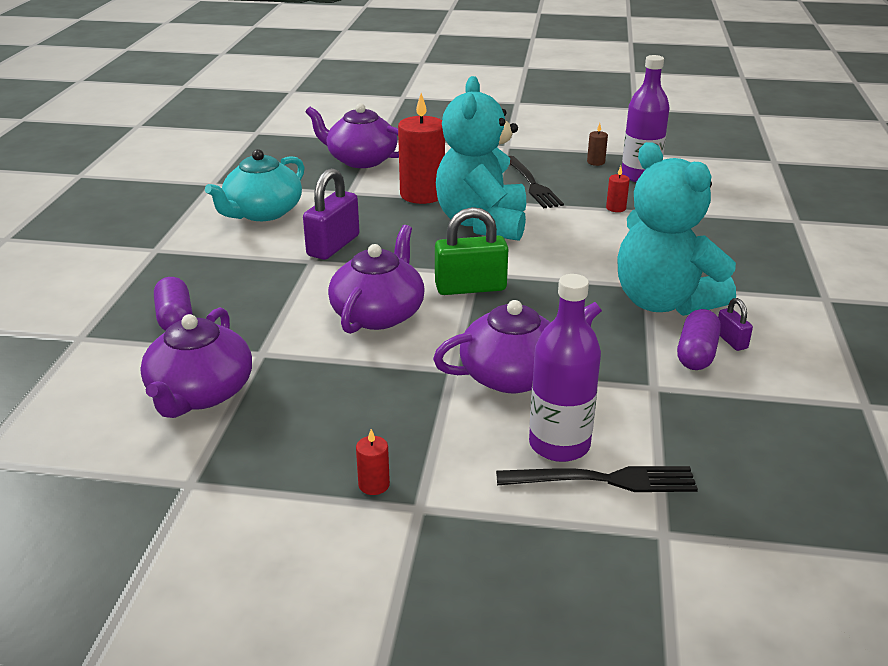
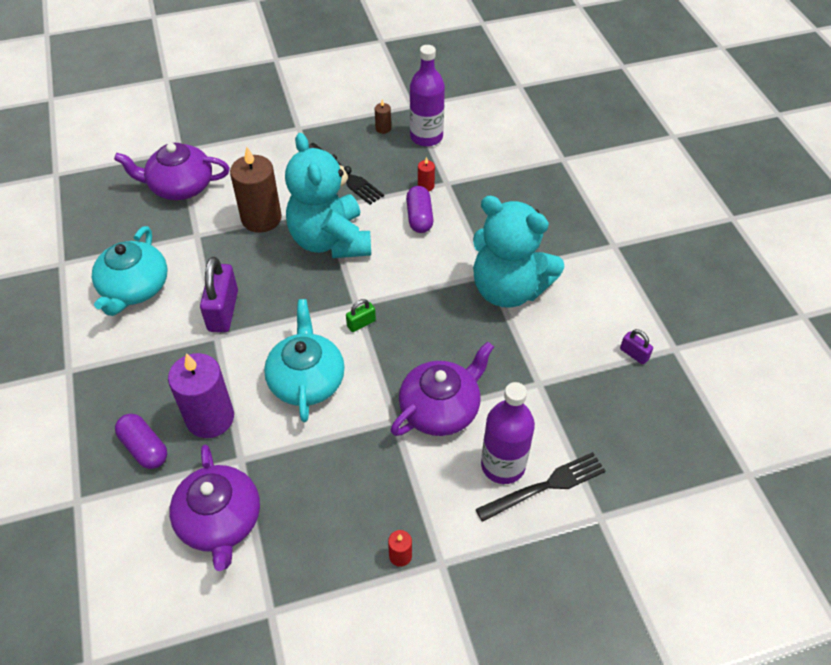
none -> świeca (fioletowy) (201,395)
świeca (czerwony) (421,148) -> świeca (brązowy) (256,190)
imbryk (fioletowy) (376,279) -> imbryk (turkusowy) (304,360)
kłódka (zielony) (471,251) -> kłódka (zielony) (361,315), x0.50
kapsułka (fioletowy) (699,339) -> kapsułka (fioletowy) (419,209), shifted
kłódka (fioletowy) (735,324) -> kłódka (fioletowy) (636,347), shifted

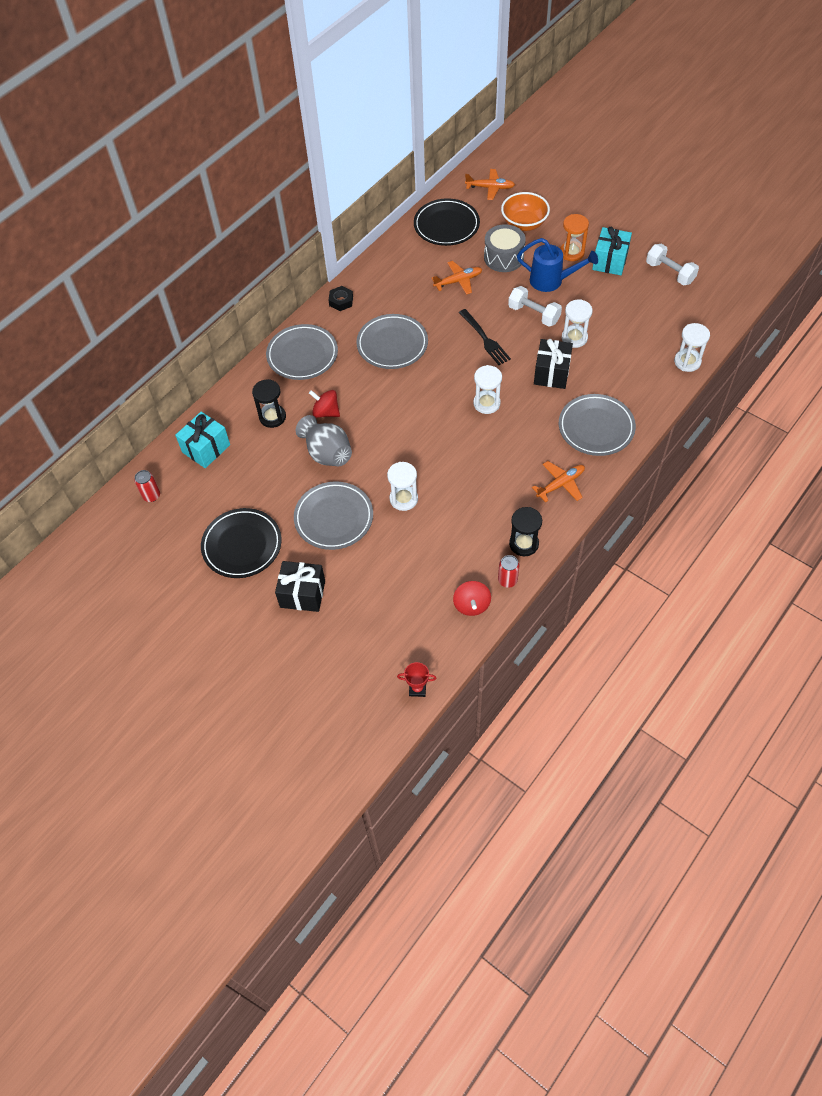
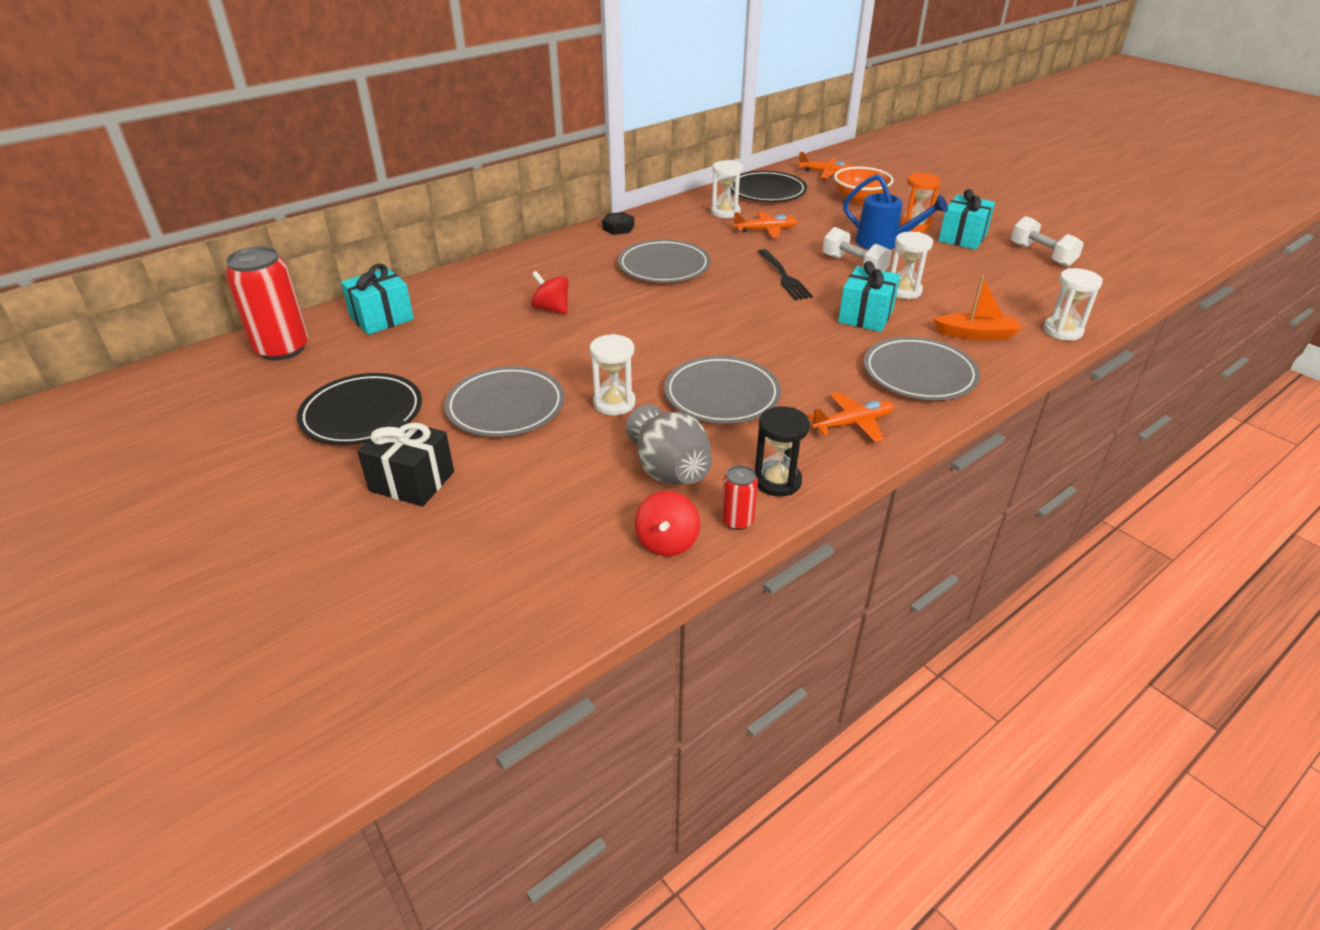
puszka (czerwony) (147,486) -> puszka (czerwony) (267,303), x2.11
wazon (szary) (324,440) -> wazon (szary) (669,444), shifted
talerz (szary) (302,352) -> talerz (szary) (722,390), shifted
klepsydra (biały) (487,389) -> klepsydra (biały) (727,189), shifted
prezent (czarny) (553,364) -> prezent (turkusowy) (869,296)
none -> łódka (pomarańczowy) (977,307)
klepsydra (czarny) (269,403) -> none
puchar (czerwony) (417,679) -> none
bęben (szary) (505,248) -> none

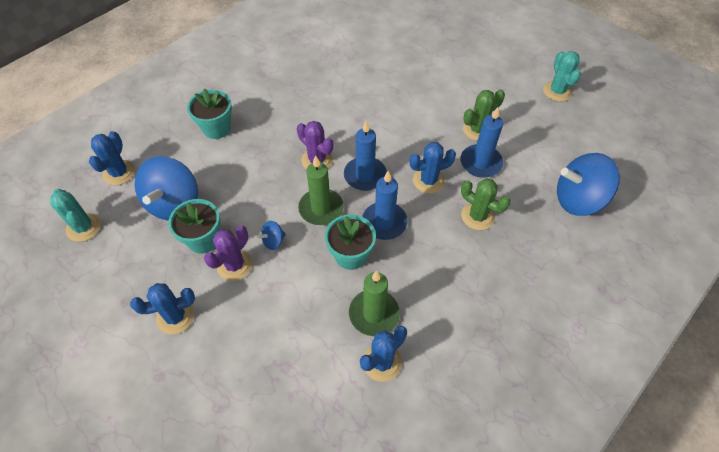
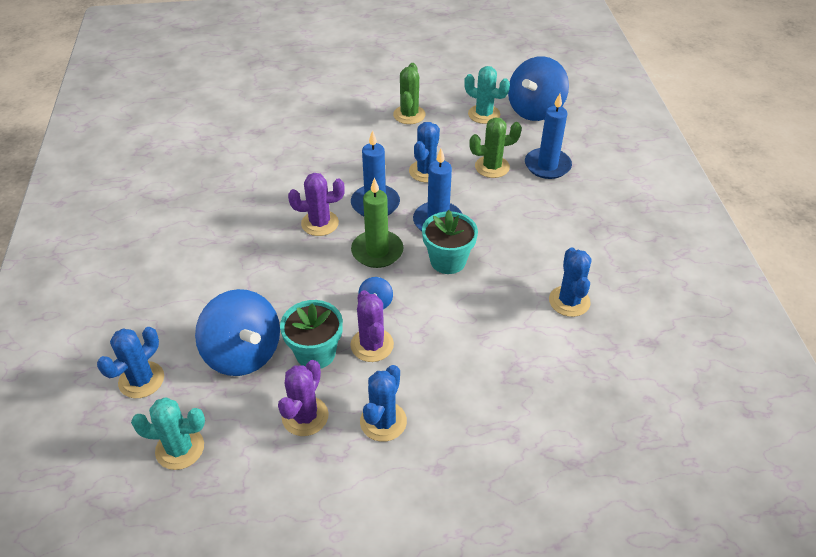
kaktus (niebieski) (112,158) -> kaktus (niebieski) (130,362), 75 degrees clockwise
none -> kaktus (fioletowy) (303,398)
kaktus (turkusowy) (562,76) -> kaktus (turkusowy) (487,95), shifted
świeca (niebieski) (481,142) -> świeca (niebieski) (548,136), shifted
doniczka (turkusowy) (209,113) -> none
świeca (zielony) (374,303) -> none

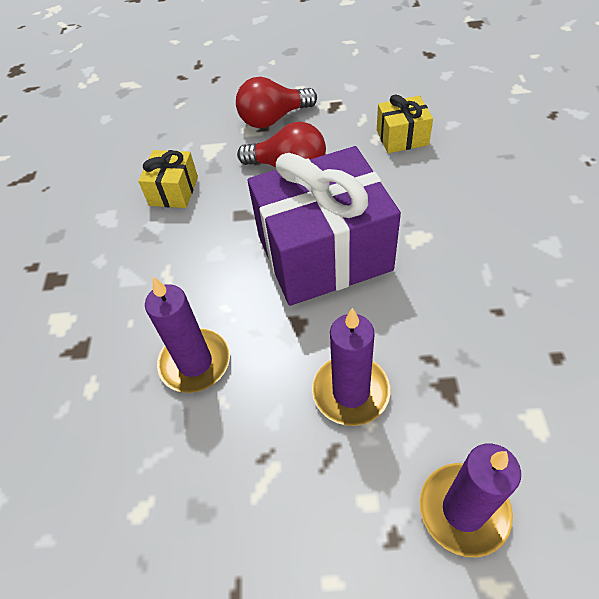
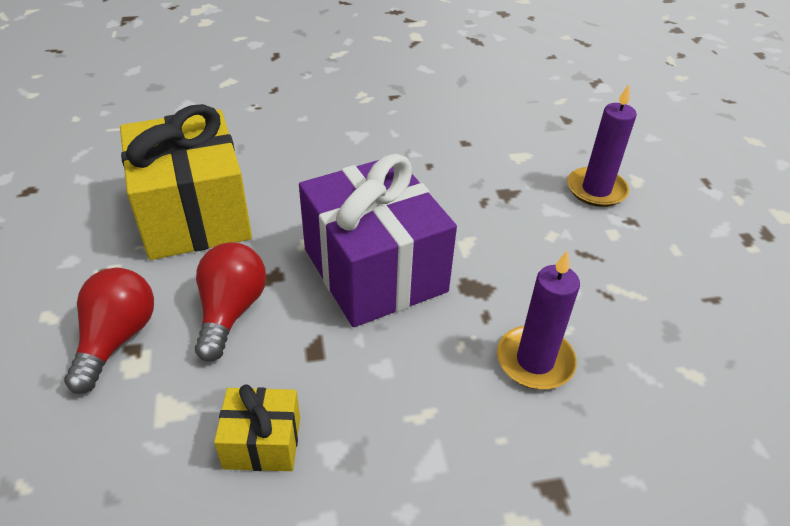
żarówka (czerwony) (276,102) -> żarówka (czerwony) (109,331), 135 degrees counterclockwise
prezent (żółty) (405,123) -> prezent (żółty) (186,182), x2.17
świeca (fioletowy) (351,367) -> none

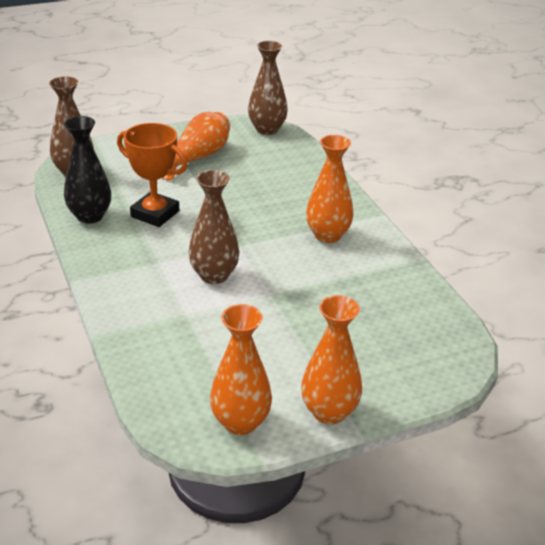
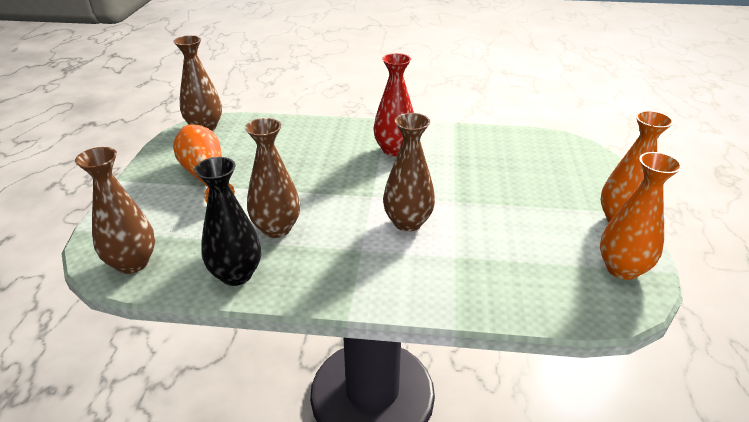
puchar (pomarańczowy) (152,175) -> wazon (brązowy) (272,178)
wazon (pomarańczowy) (329,189) -> wazon (czerwony) (393,104)

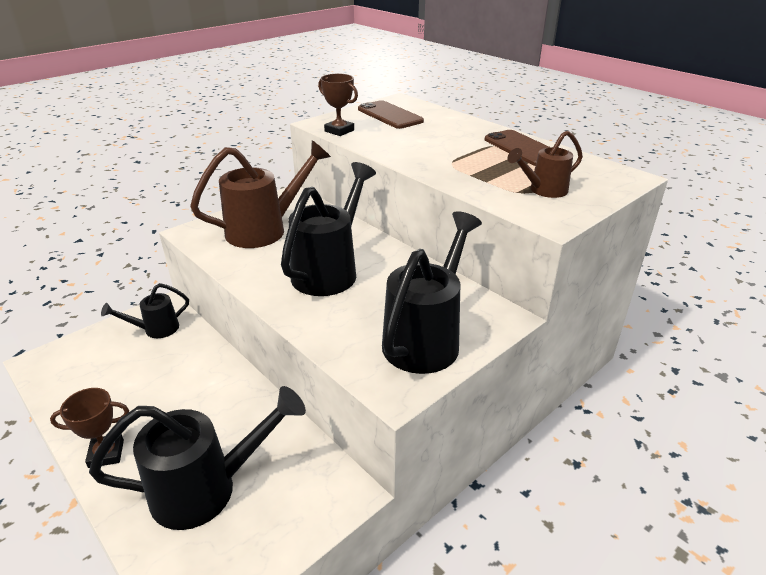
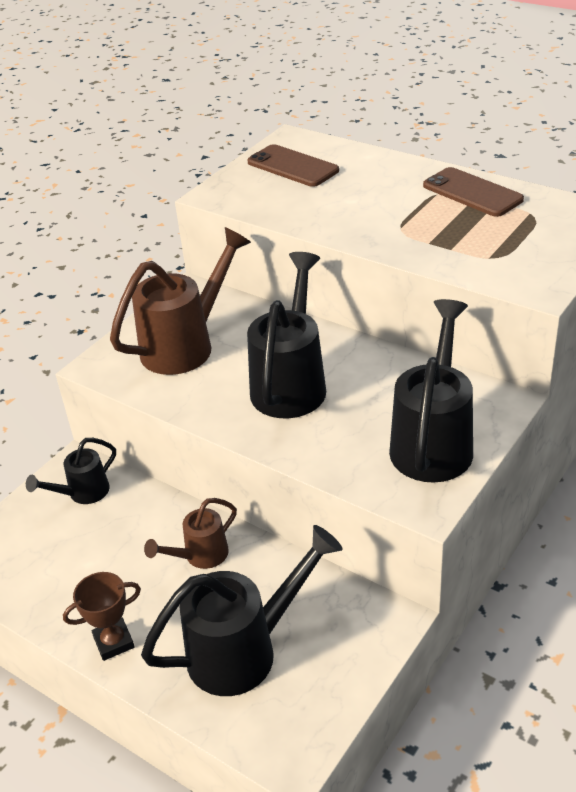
konewka (brązowy) (545,164) -> konewka (brązowy) (190,533), shifted
puchar (brązowy) (338,105) -> none

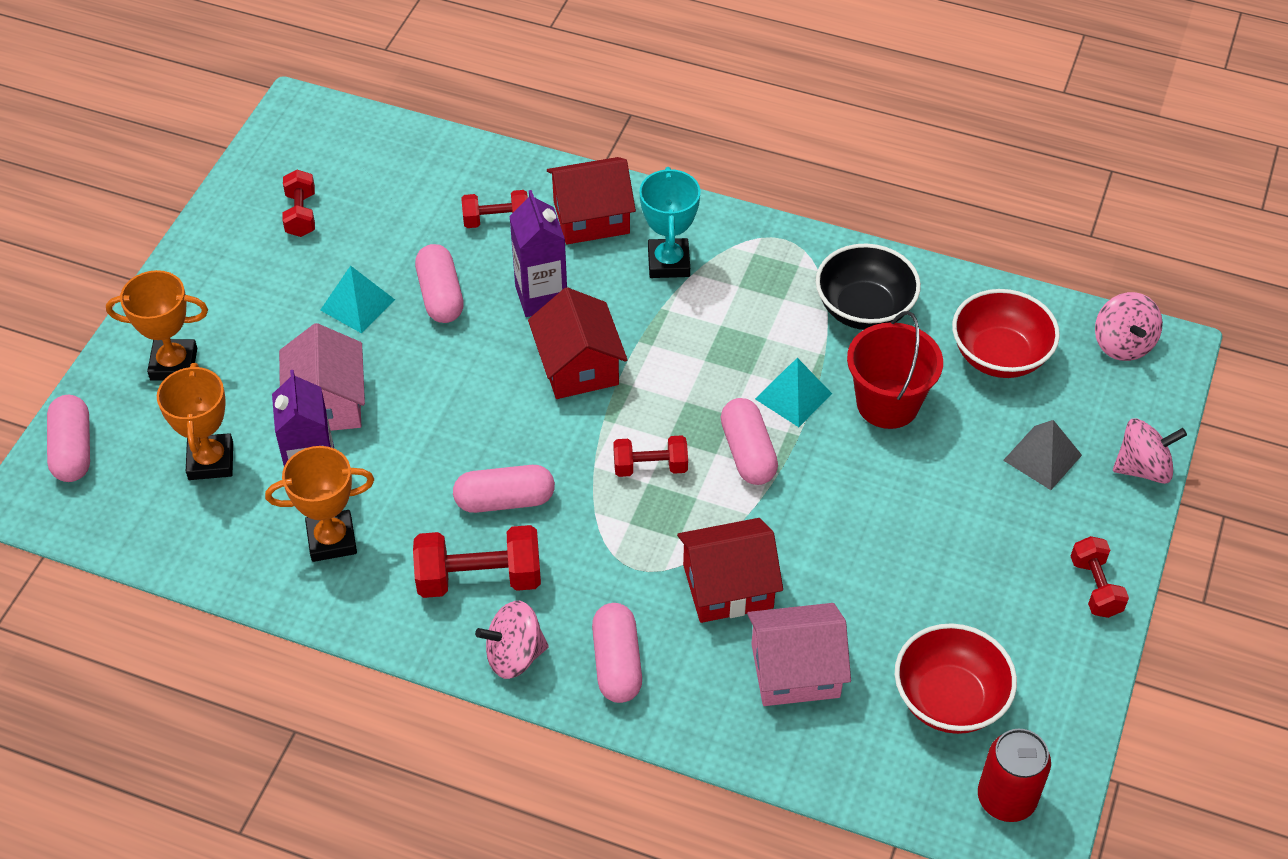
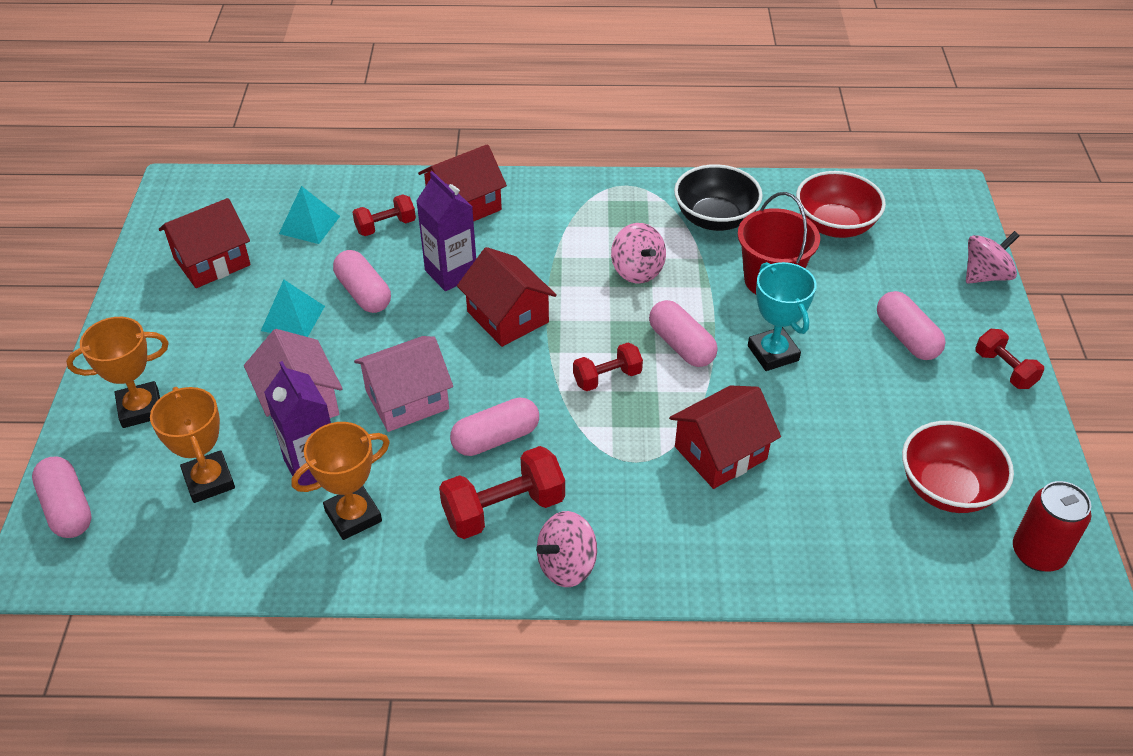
hantel (czerwony) (298,203) -> domek (czerwony) (205,243)
piramida (turkusowy) (793,392) -> piramida (turkusowy) (309,215), shifted
domek (różowy) (799,654) -> domek (różowy) (403,384), shifted
bączek (różowy) (1129,326) -> bączek (różowy) (638,253), shifted
puchar (turkusowy) (670,222) -> puchar (turkusowy) (782,316), shifted
kapsułka (różowy) (617,653) -> kapsułka (różowy) (911,325), shifted
piramida (szary) (1042,455) -> none

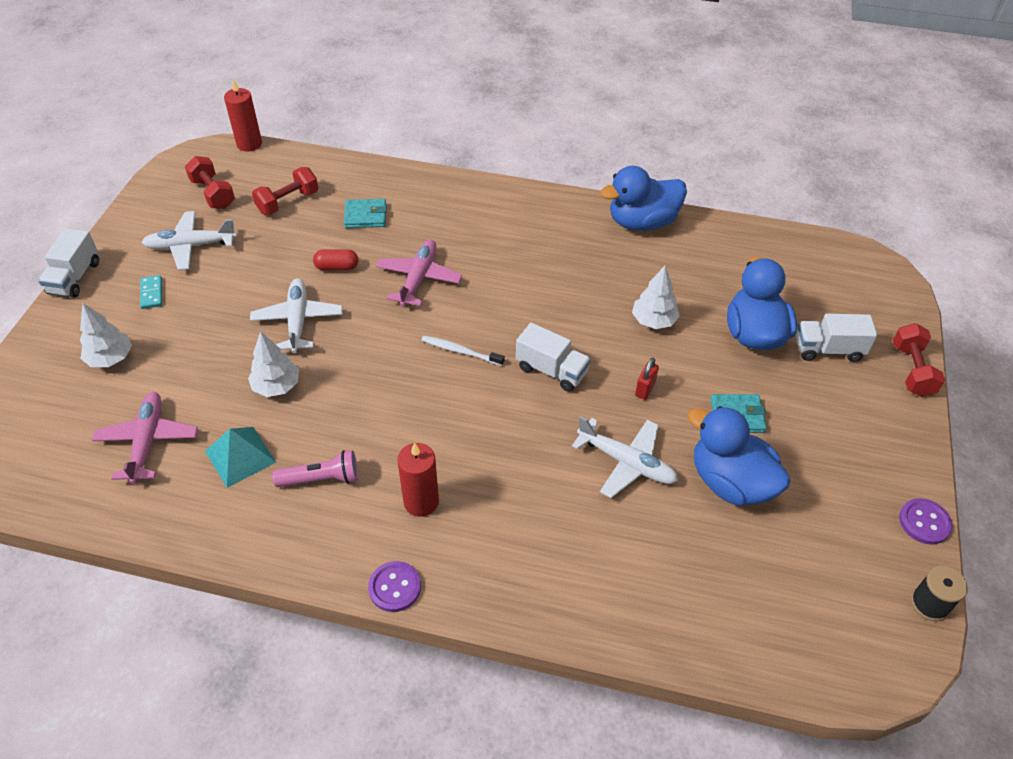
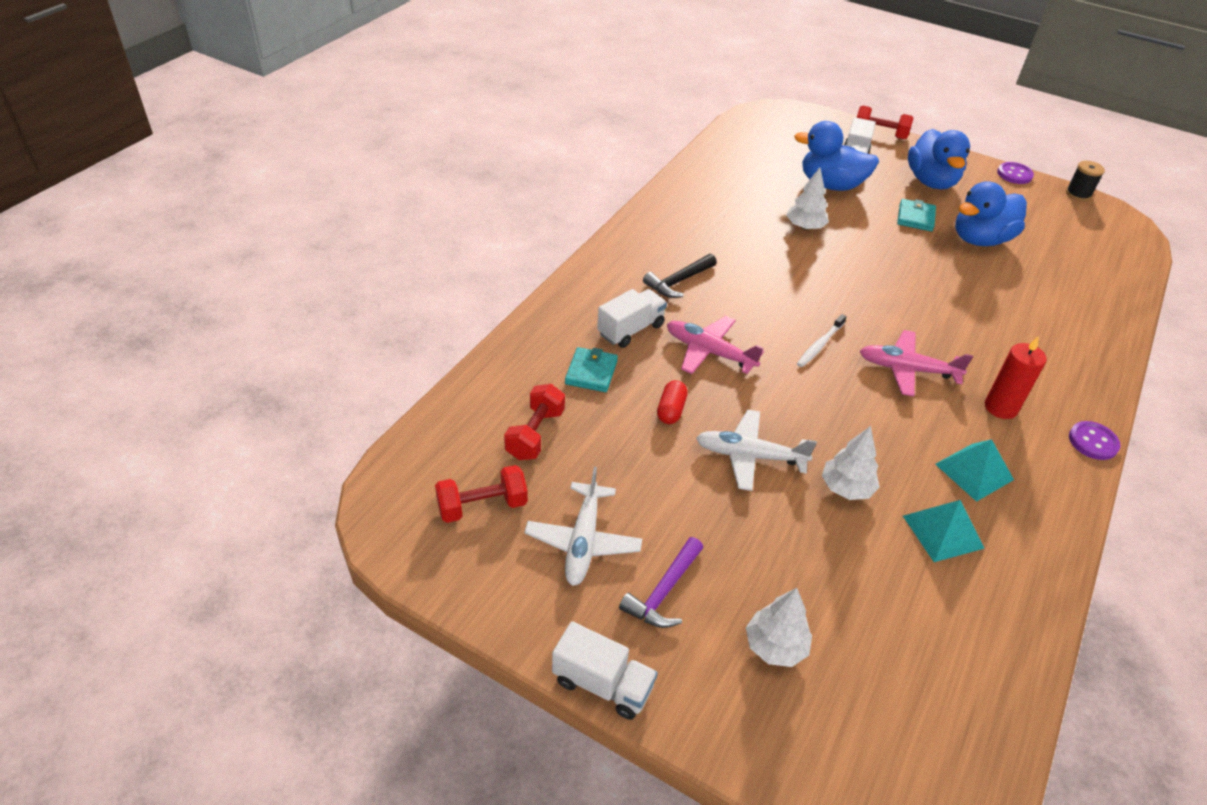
hantel (czerwony) (285,191) -> hantel (czerwony) (534,422), 45 degrees clockwise
ciężarówka (biały) (553,357) -> ciężarówka (biały) (632,318), shifted
kostka domina (turkusowy) (151,292) -> młotek (fioletowy) (661,582)
none -> młotek (czarny) (680,276)
samolot (różowy) (145,438) -> samolot (różowy) (916,363), shifted
kaczka (niebieski) (643,198) -> kaczka (niebieski) (939,159), shifted
latarka (różowy) (315,468) -> piramida (turkusowy) (974,470)
świeca (czerwony) (243,115) -> none
samolot (biały) (625,457) -> none
kłódka (czerwony) (647,379) -> none

